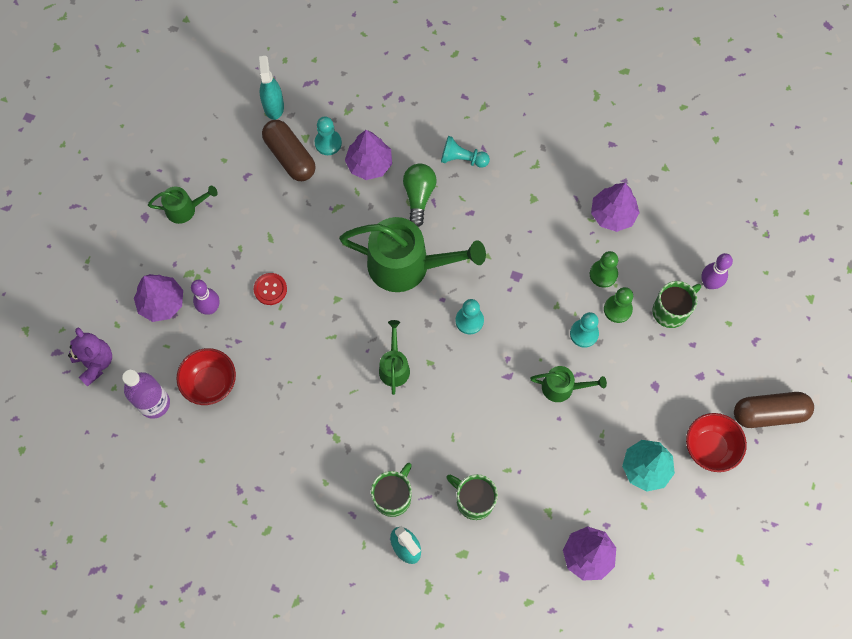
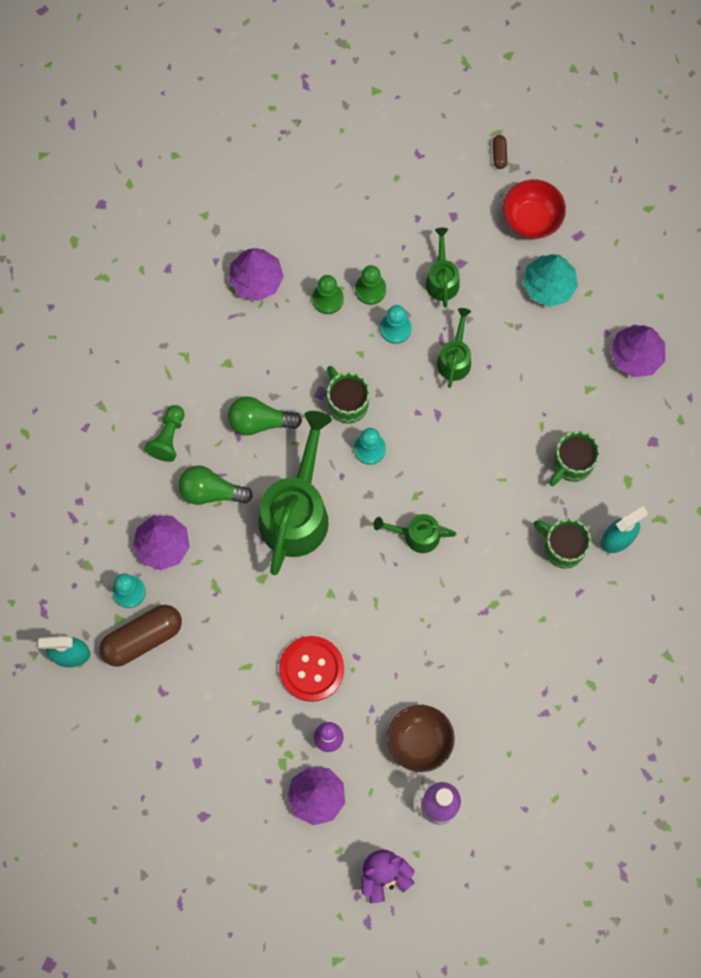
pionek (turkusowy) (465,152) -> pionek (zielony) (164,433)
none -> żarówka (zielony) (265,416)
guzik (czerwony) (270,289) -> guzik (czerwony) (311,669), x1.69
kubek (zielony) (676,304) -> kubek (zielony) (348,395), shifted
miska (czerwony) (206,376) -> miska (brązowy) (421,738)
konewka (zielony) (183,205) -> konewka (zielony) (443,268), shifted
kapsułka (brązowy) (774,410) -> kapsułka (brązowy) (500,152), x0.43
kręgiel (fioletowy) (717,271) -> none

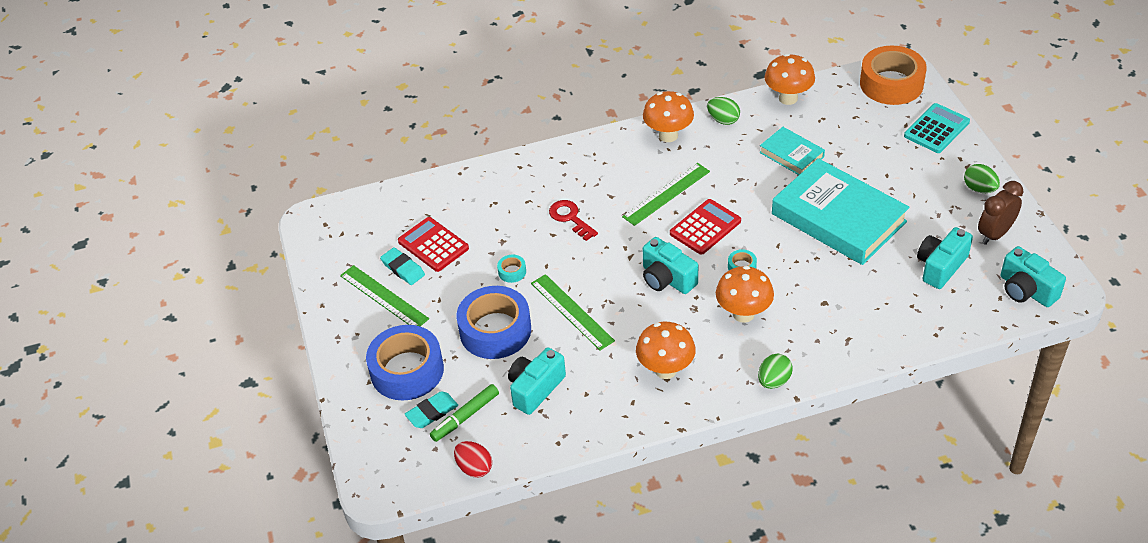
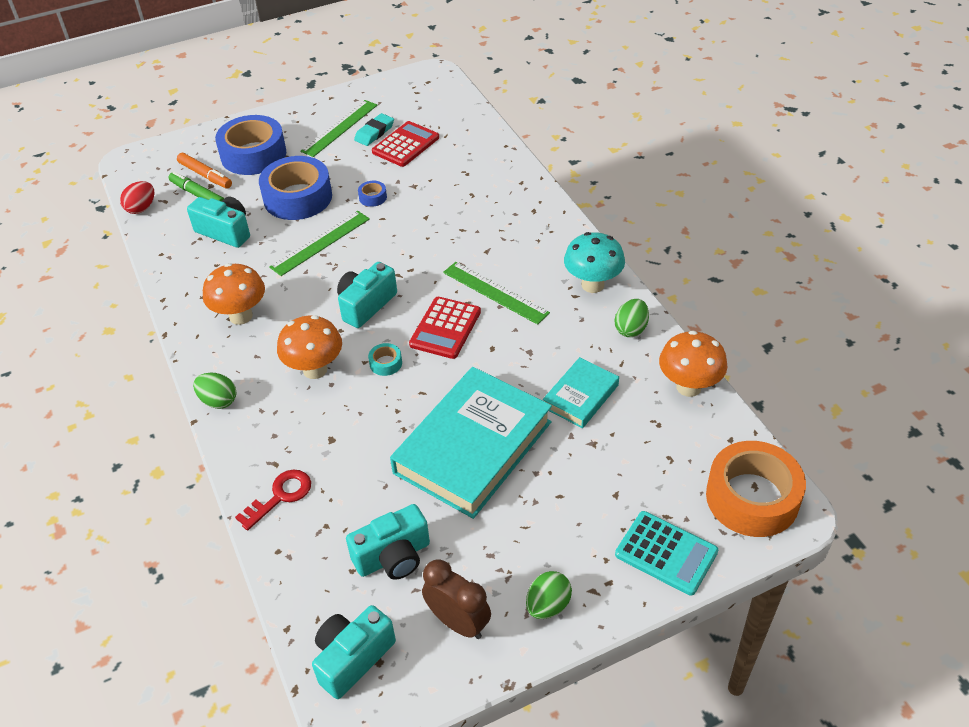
gumka do mazania (turkusowy) (431,409) -> flamaster (pomarańczowy) (204,170)
klucz (czerwony) (573,220) -> klucz (czerwony) (273,499), shifted
aparat fotograficzny (turkusowy) (945,258) -> aparat fotograficzny (turkusowy) (388,542), 120 degrees clockwise
taśma klejąca (turkusowy) (511,269) -> taśma klejąca (niebieski) (372,194)
kalkulator (czerwony) (705,227) -> kalkulator (czerwony) (445,328), 75 degrees clockwise
grzyb (pomarańczowy) (668,116) -> grzyb (turkusowy) (594,262)

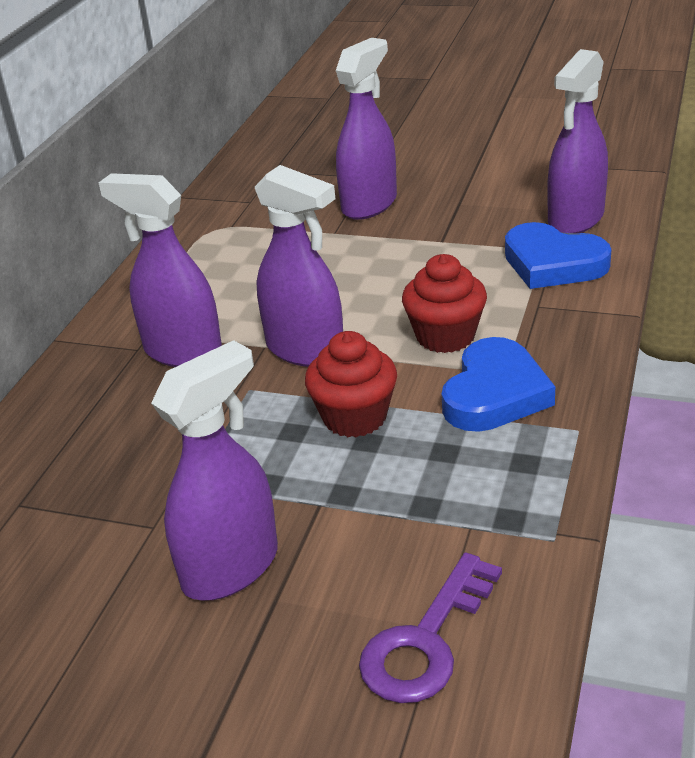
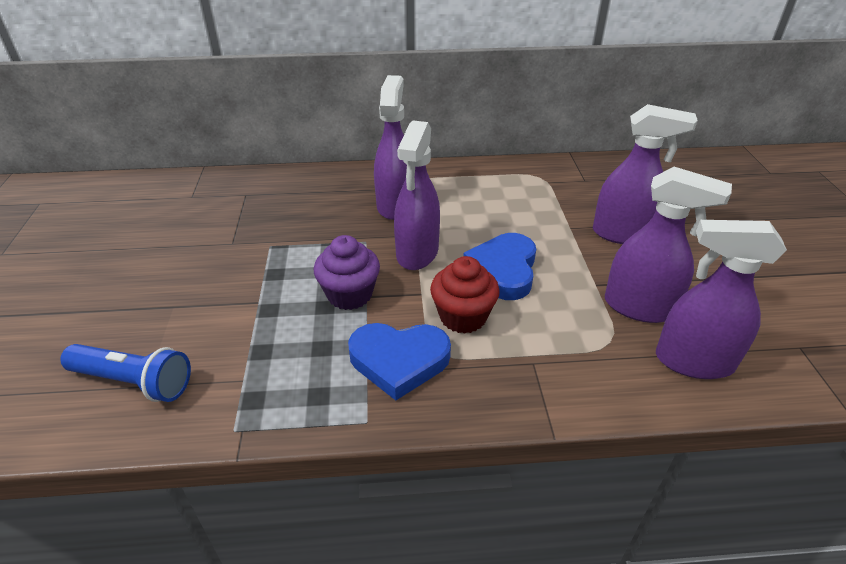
klucz (fioletowy) (430,627) -> latarka (niebieski) (125,373)
muffinka (czerwony) (351,384) -> muffinka (fioletowy) (347,272)
serce (niebieski) (558,255) -> serce (niebieski) (500,266), shifted
spryskiwacz (fioletowy) (214,470) -> spryskiwacz (fioletowy) (668,245), shifted

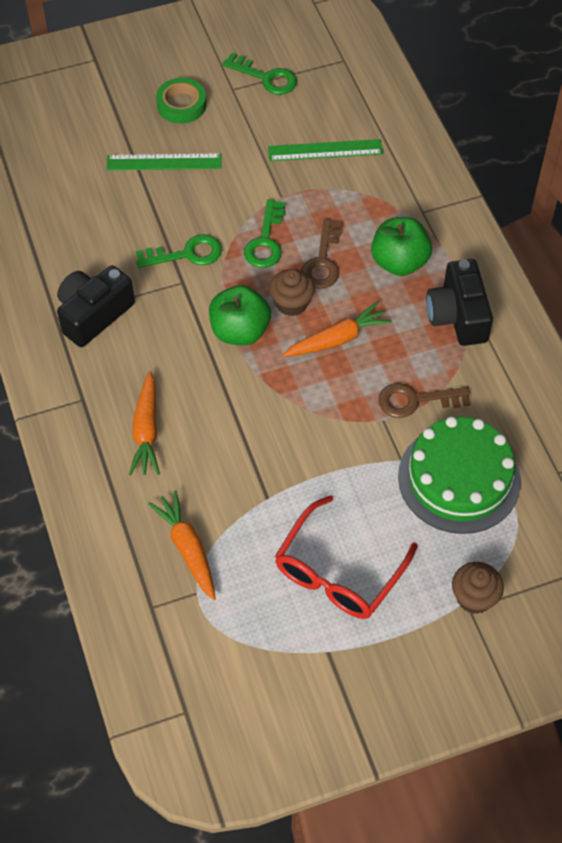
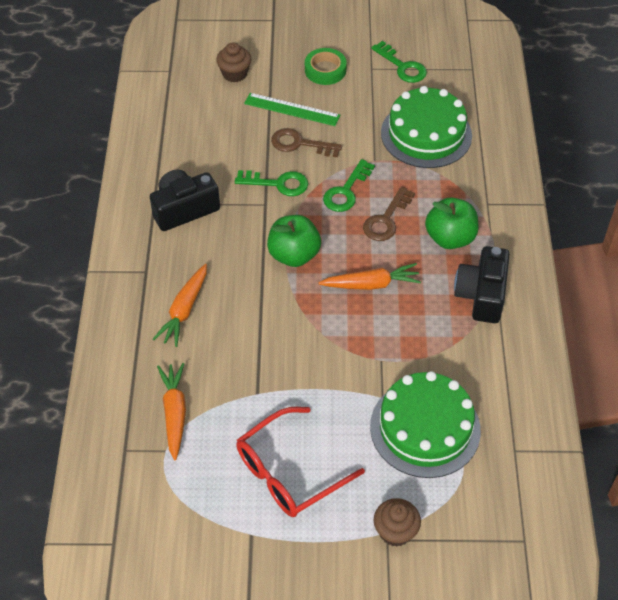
muffinka (brązowy) (292,292) -> muffinka (brązowy) (233,62), shifted
klucz (brązowy) (425,400) -> klucz (brązowy) (306,142), shifted
linijka (zielony) (325,150) -> tort (zielony) (426,127)

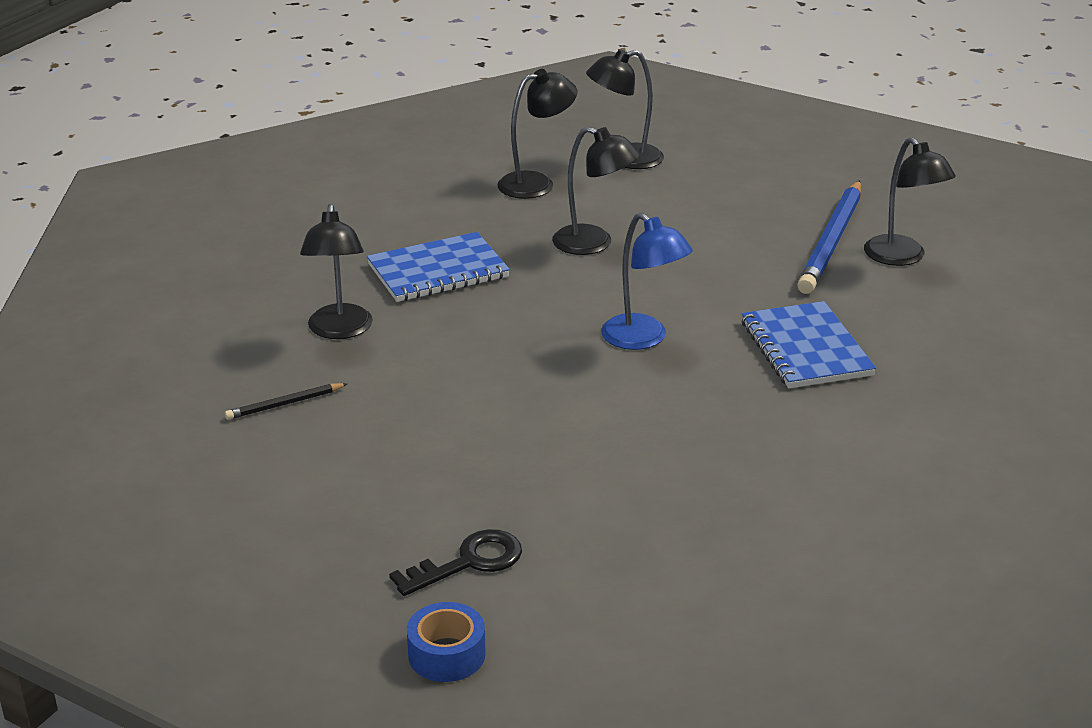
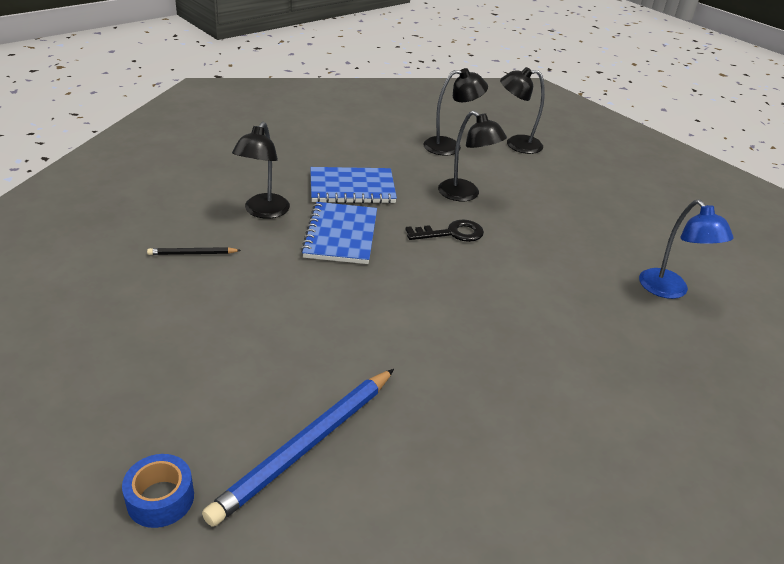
ołówek (niebieski) (829,237) -> ołówek (niebieski) (298,448), shifted
zeszyt (niebieski) (808,344) -> zeszyt (niebieski) (339,233), shifted
klucz (czarny) (455,562) -> klucz (czarny) (444,230), shifted
lampka (niebieski) (647,281) -> lampka (niebieski) (686,249), shifted
lampka (czarny) (910,201) -> none

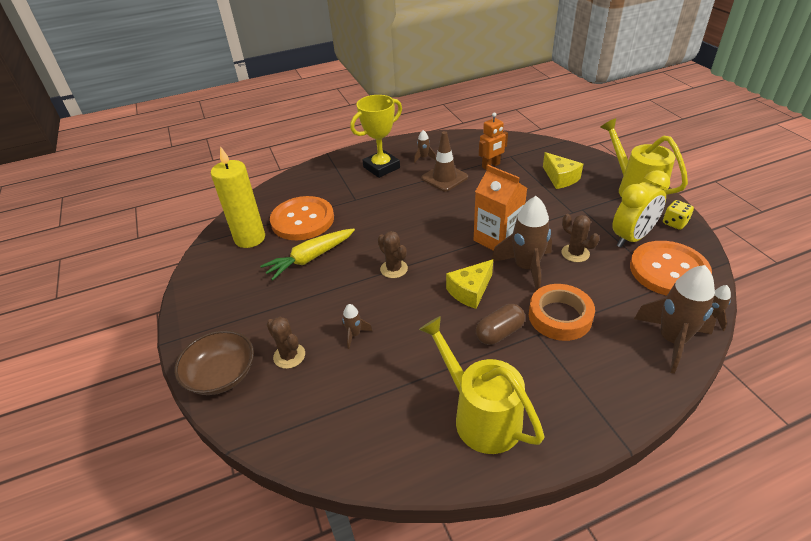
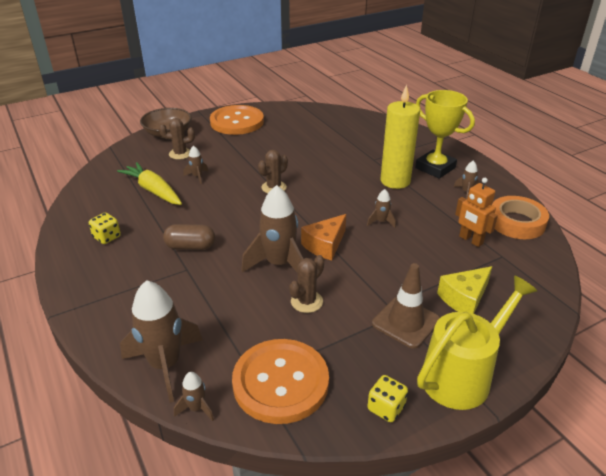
konewka (żółty) (481,385) -> kostka do gry (żółty) (105,228)
marchewka (żółty) (307,254) -> marchewka (żółty) (149,183), shifted
kaktus (brązowy) (285,343) -> kaktus (brązowy) (177,139), 45 degrees clockwise
kapsułka (brązowy) (500,324) -> kapsułka (brązowy) (189,237), 45 degrees counterclockwise
guzik (pomarańczowy) (302,218) -> guzik (pomarańczowy) (237,120), shifted
karton mleka (pomarańczowy) (500,208) -> ser (pomarańczowy) (323,237)
none -> rakieta (brązowy) (381,208)
pachołek (brązowy) (444,161) -> pachołek (brązowy) (406,306), shifted
świeca (żółty) (238,197) -> świeca (żółty) (400,137), shifted
taśma klejąca (pomarańczowy) (562,312) -> taśma klejąca (pomarańczowy) (520,217), shifted
ser (żółty) (469,284) -> none
budzik (żółty) (641,209) -> none

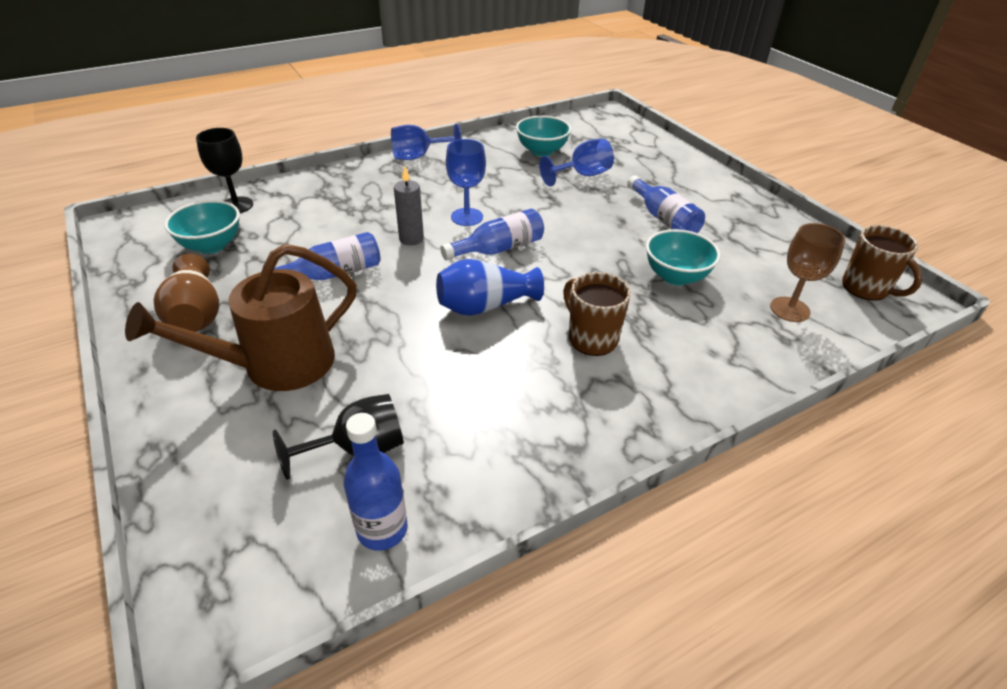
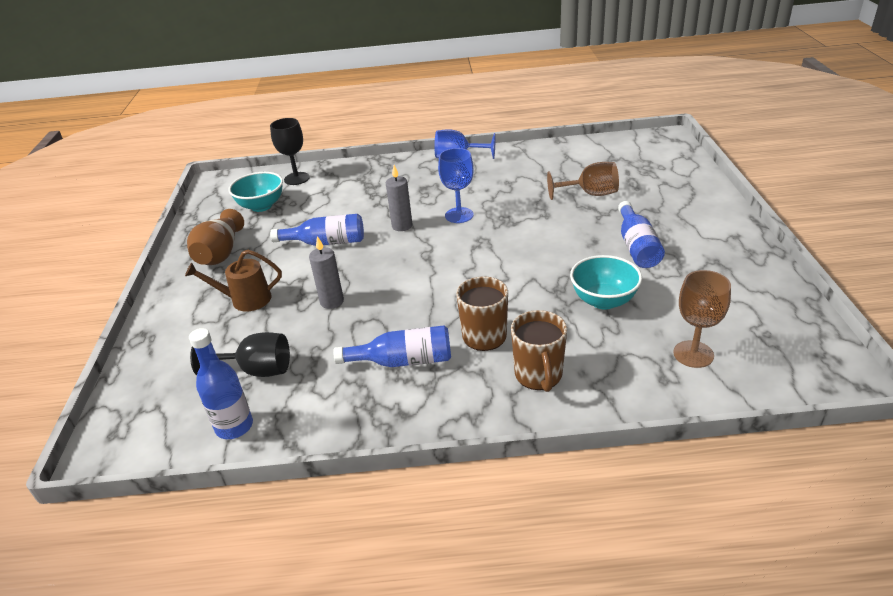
konewka (brązowy) (241,317) -> konewka (brązowy) (233,281), x0.58
none -> świeca (szary) (326,272)
butelka (niebieski) (492,234) -> butelka (niebieski) (392,346), shifted
kubek (brązowy) (882,263) -> kubek (brązowy) (539,351), shifted
kielich (niebieski) (576,162) -> kielich (brązowy) (583,181)
wazon (niebieski) (490,287) -> none
miska (turkusowy) (543,136) -> none

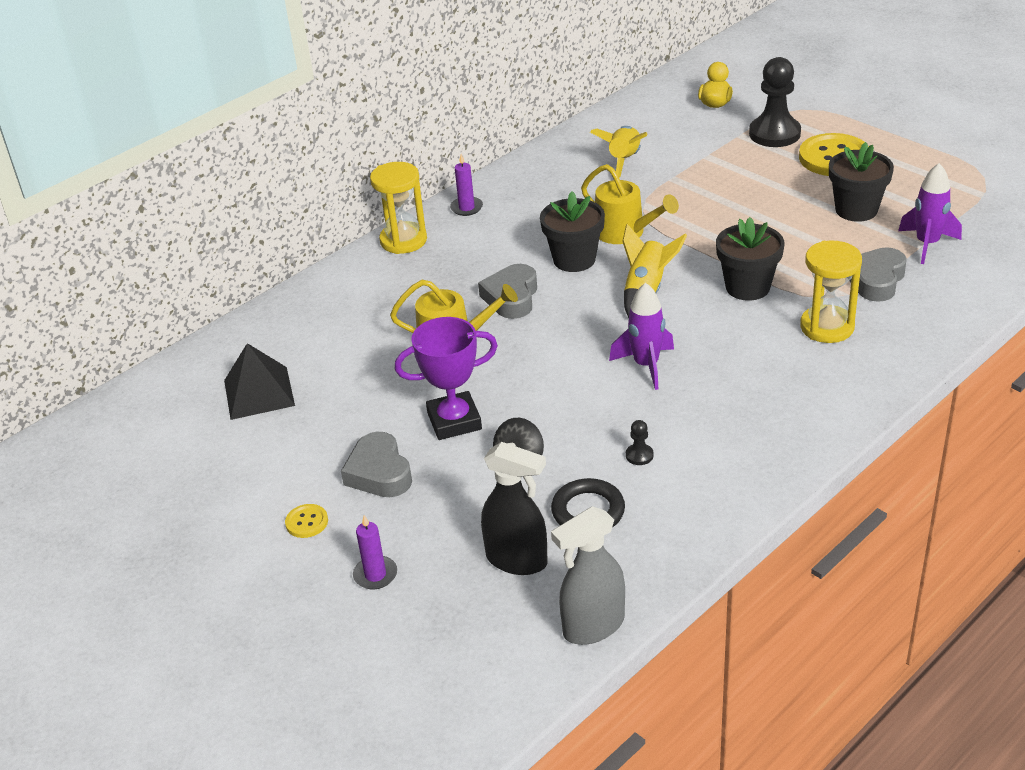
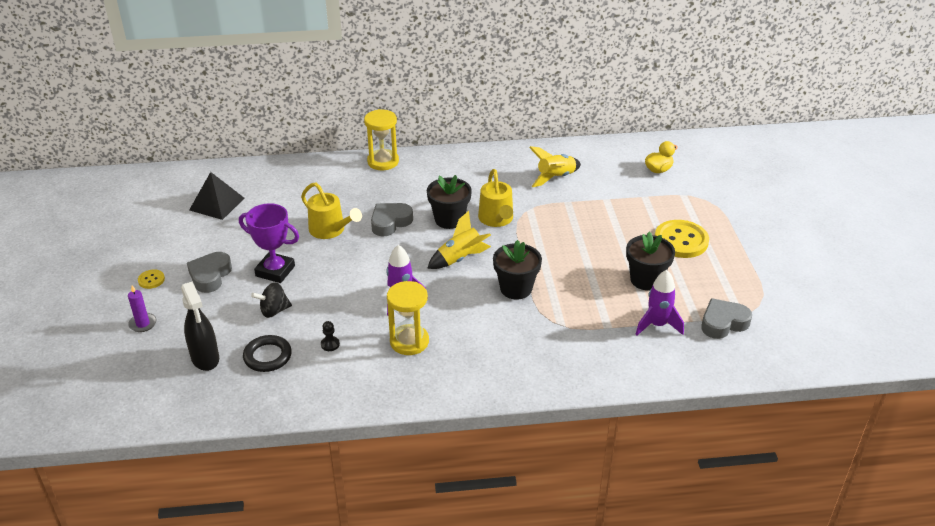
klepsydra (żółty) (831,292) -> klepsydra (żółty) (408,318), shifted
serce (szary) (878,274) -> serce (szary) (726,318), shifted
świeca (fioletowy) (466,185) -> none
spryskiwacz (szary) (588,575) -> none
pionek (czarny) (775,102) -> none

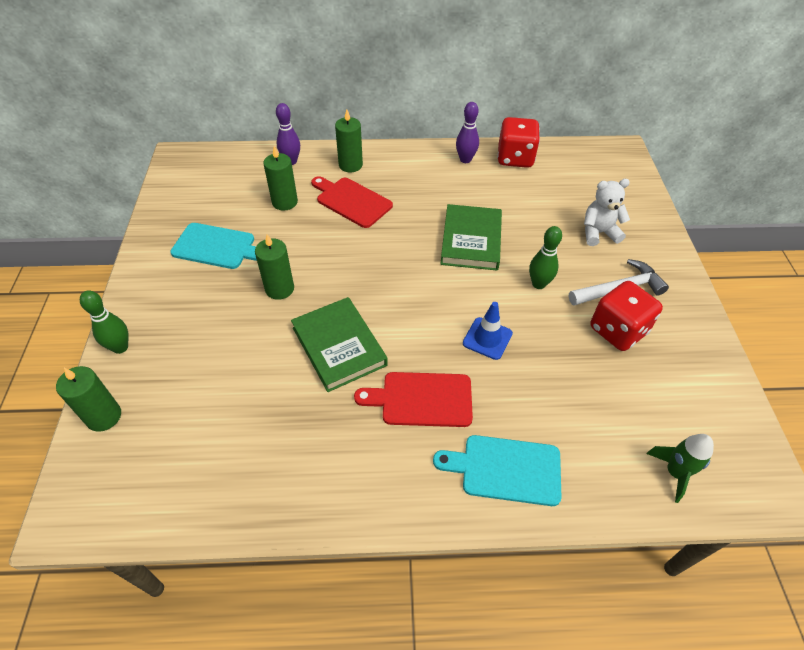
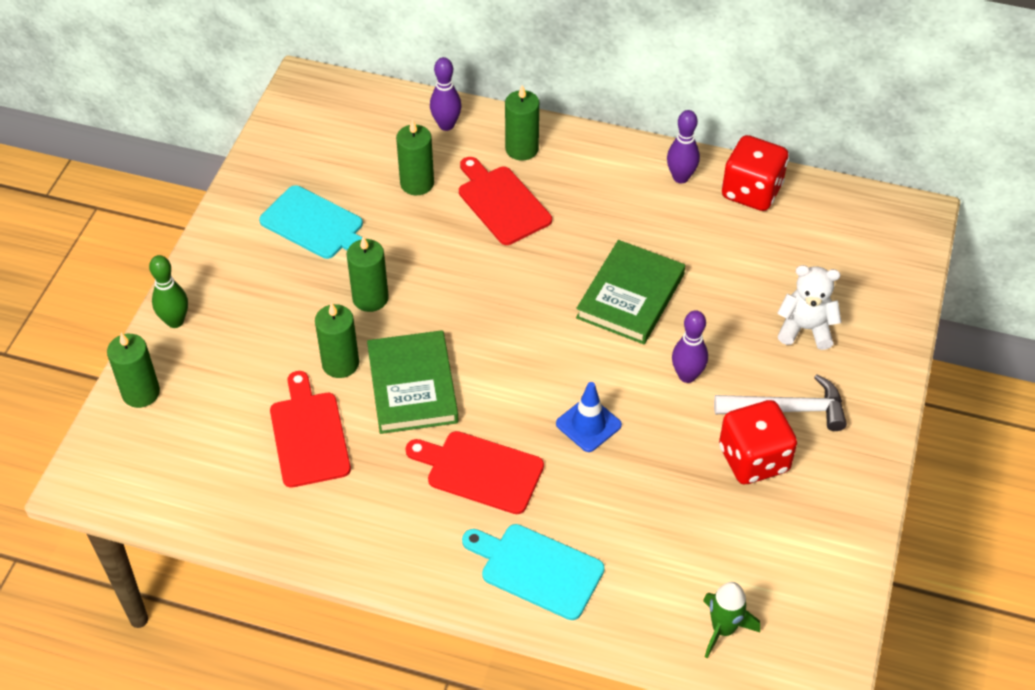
none -> deska do krojenia (czerwony) (310,429)
none -> świeca (zielony) (337,340)
kręgiel (zielony) (545,257) -> kręgiel (fioletowy) (690,346)

